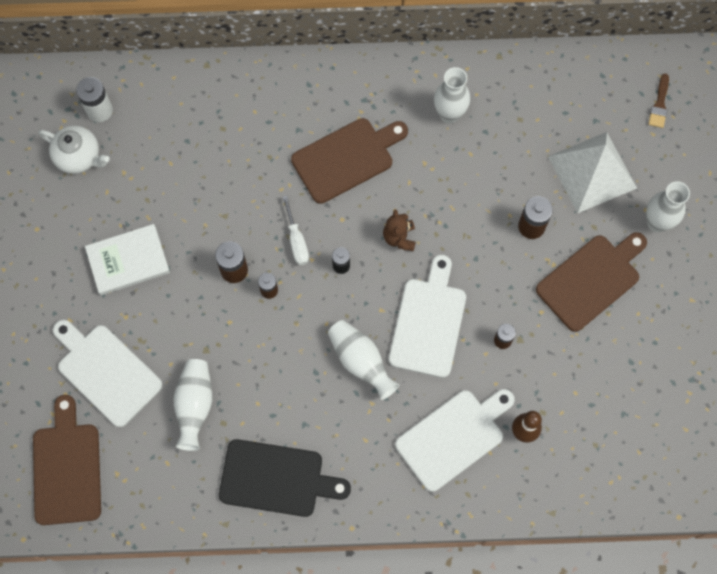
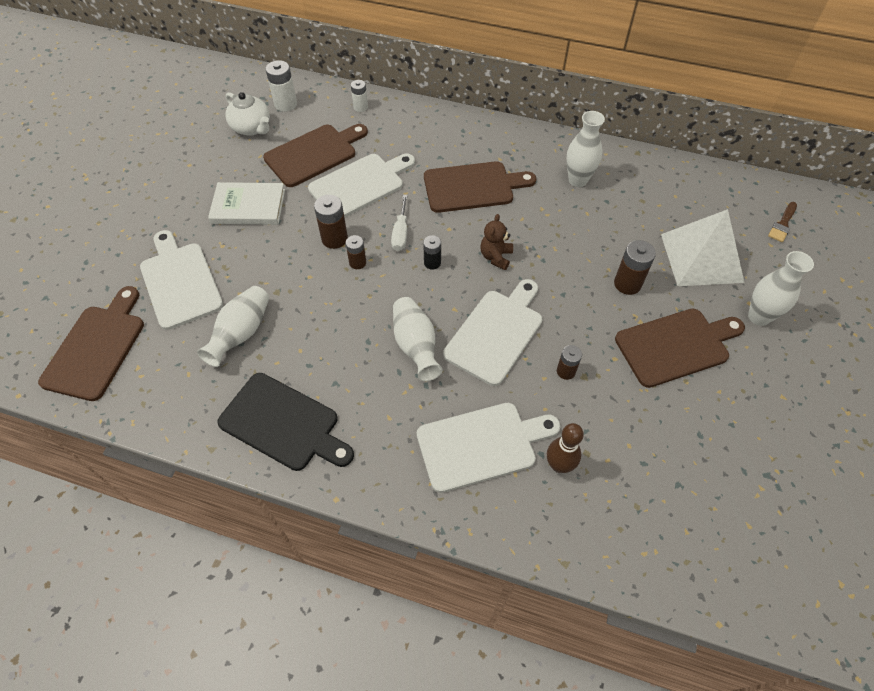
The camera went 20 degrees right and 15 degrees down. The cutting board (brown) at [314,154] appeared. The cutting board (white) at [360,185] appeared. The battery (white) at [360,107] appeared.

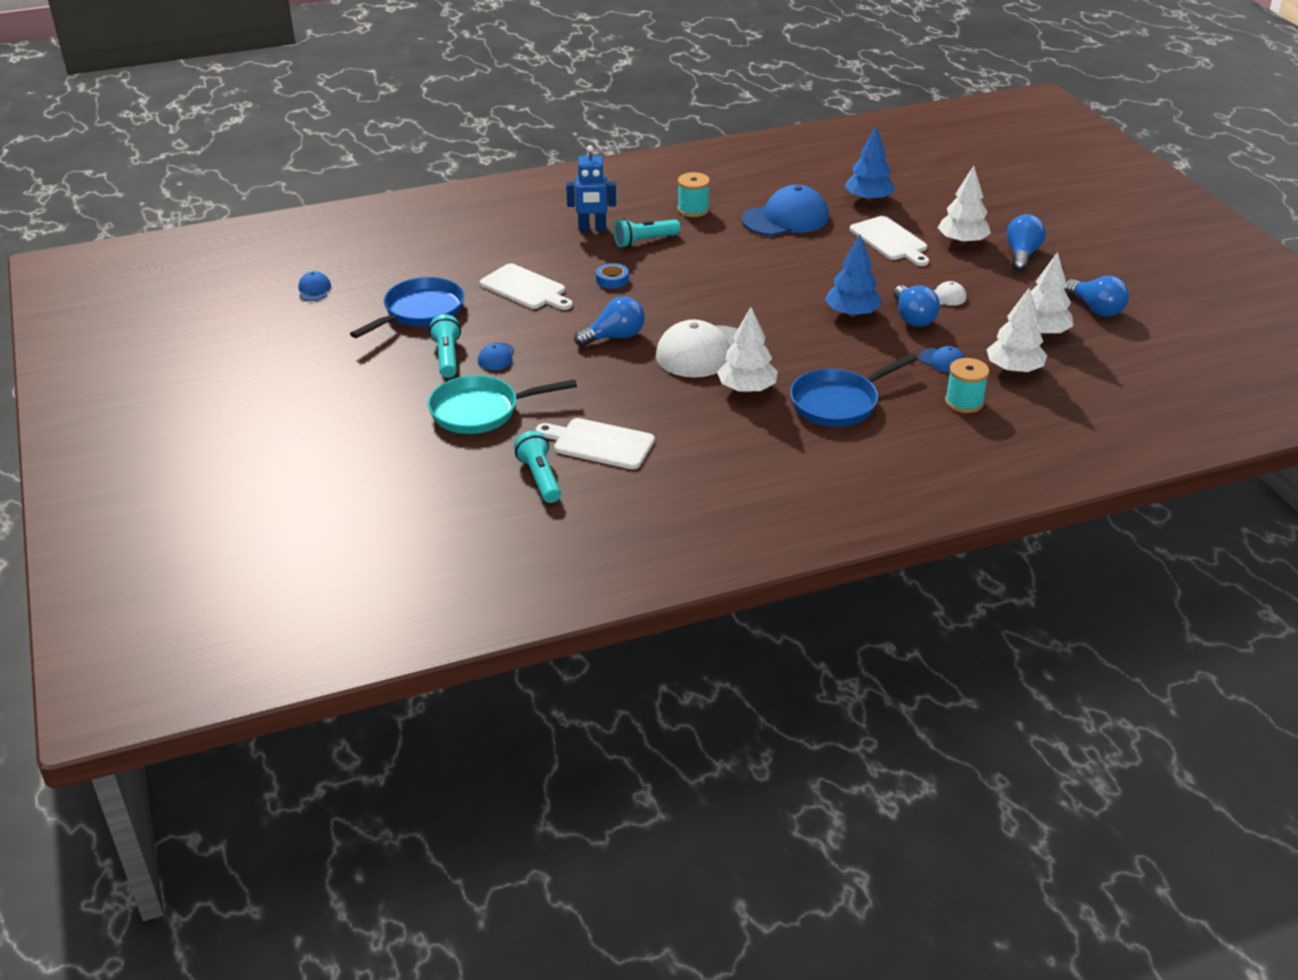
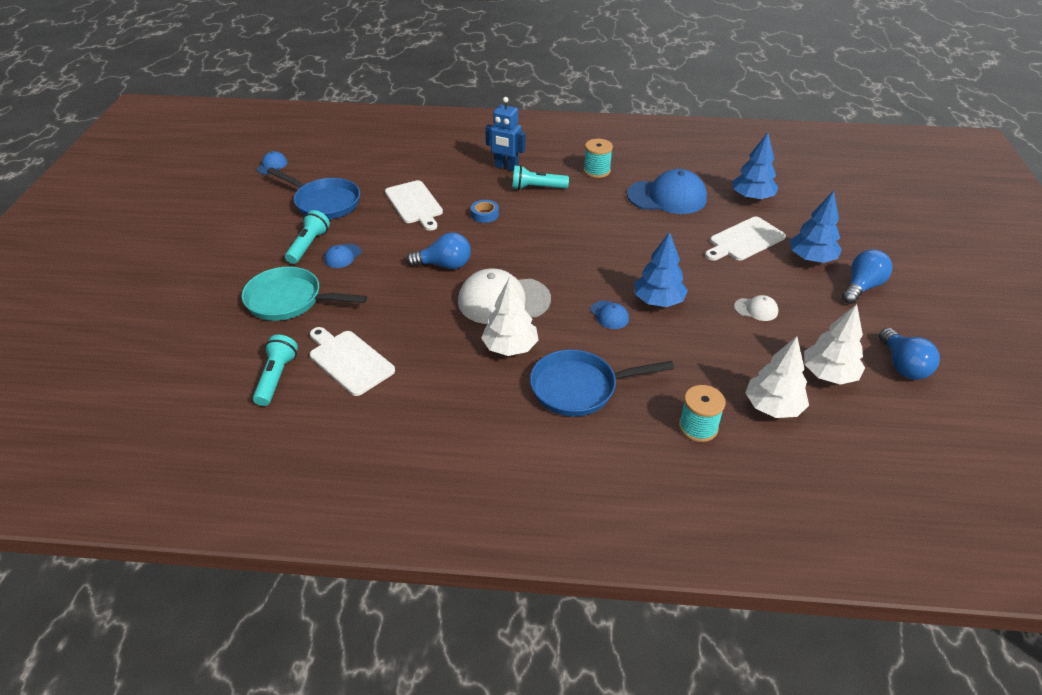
The camera went 25 degrees right and 5 degrees up. The pan (blue) at [420,312] turned 60 degrees clockwise. The cutting board (white) at [890,240] turned 60 degrees clockwise. The light bulb (blue) at [913,318] disappeared. The cap (blue) moved from [942,361] to [609,315]. The tree (white) at [962,242] became the tree (blue) at [811,259].

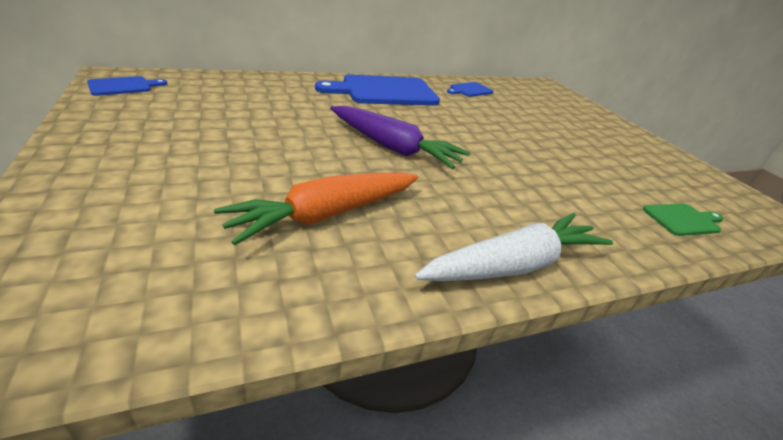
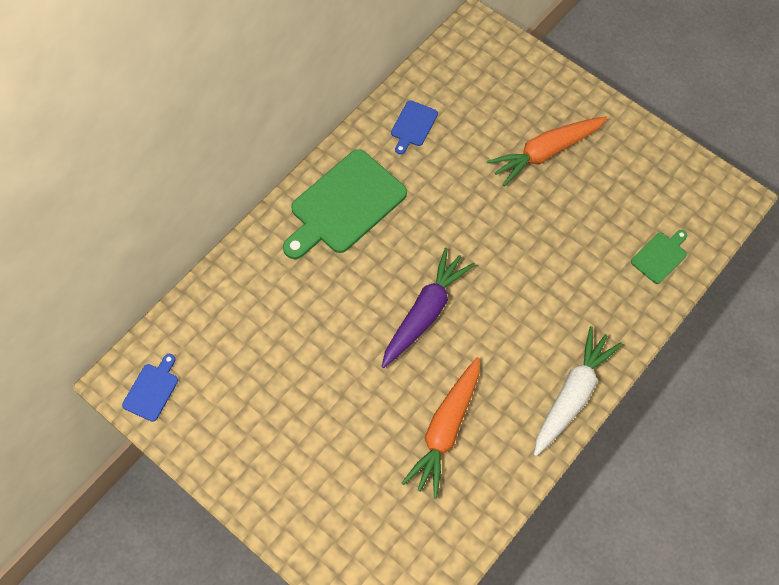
The camera went 25 degrees left and 30 degrees up. The cutting board (blue) at [384,91] became the cutting board (green) at [344,205]. The carrot (purple) at [393,147] turned 60 degrees counterclockwise. The carrot (orange) at [545,152] appeared.

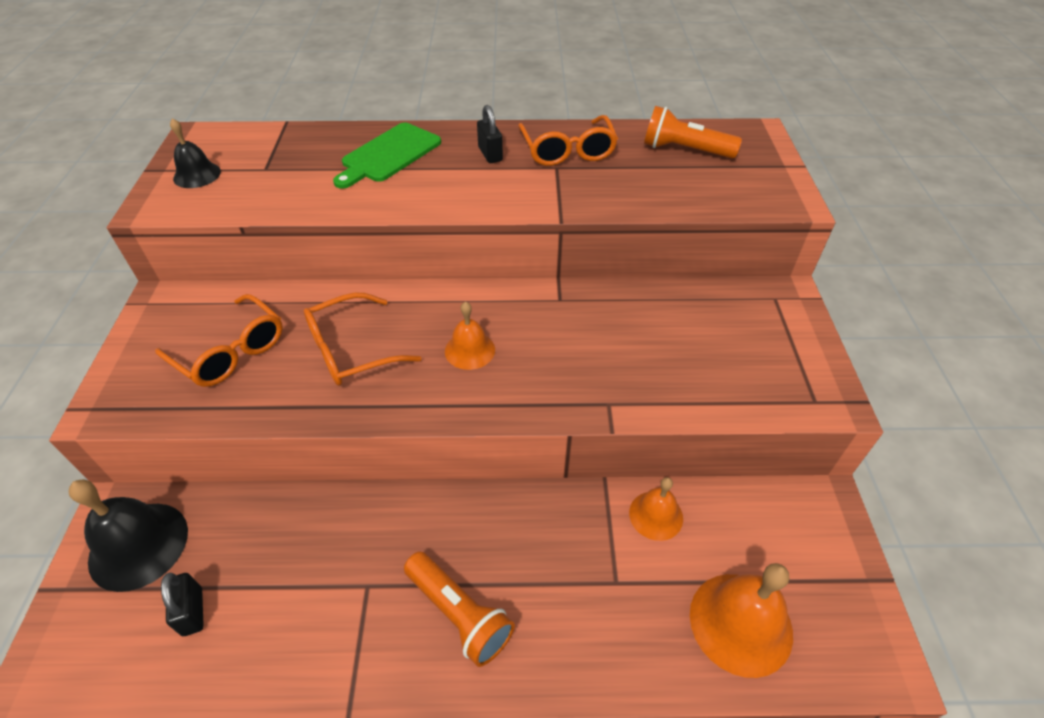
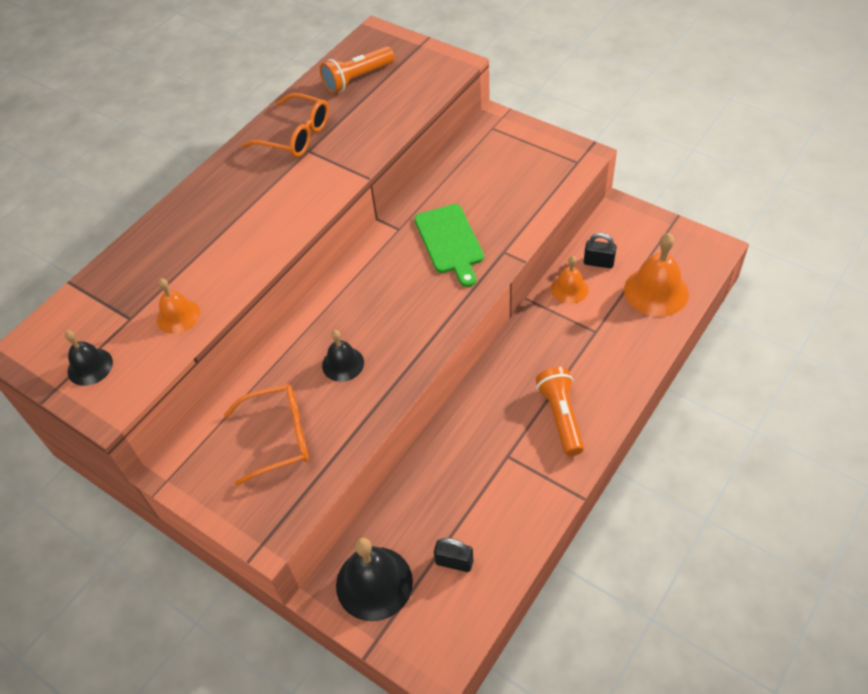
The camera went 50 degrees left and 5 degrees up. The glasses (orange) at [350,350] was replaced by the bell (black) at [343,364]. The cutting board (green) moved from [389,154] to [450,242]. The flashlight (orange) at [459,614] turned 90 degrees counterclockwise. The bell (orange) moved from [470,350] to [178,316]. The padlock (black) moved from [490,154] to [598,262].

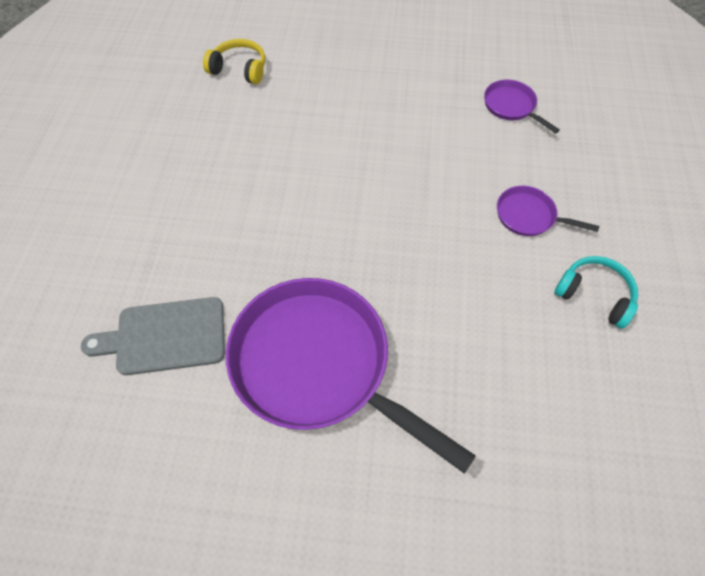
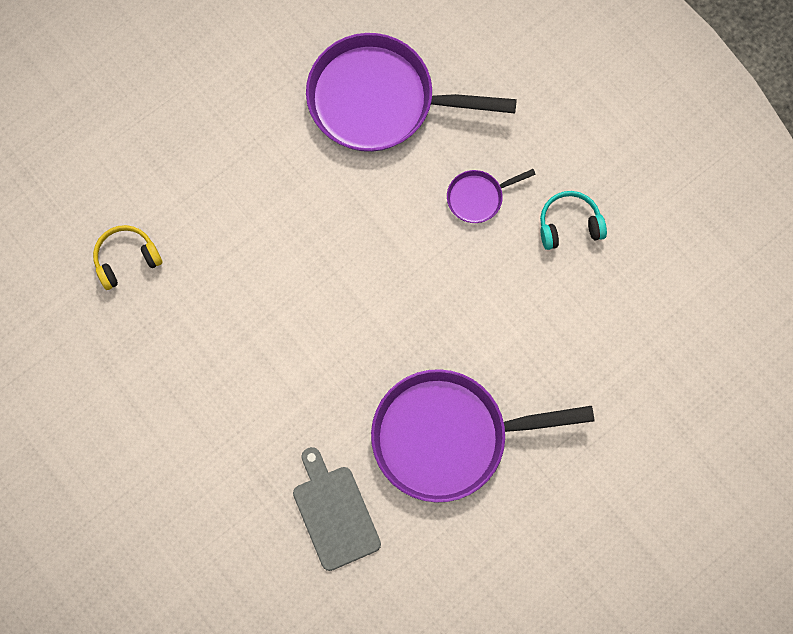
The camera went 45 degrees left and 15 degrees up. The cutting board (grey) at [165,336] turned 120 degrees clockwise. The pan (purple) at [511,106] changed to 2.28 times the size.

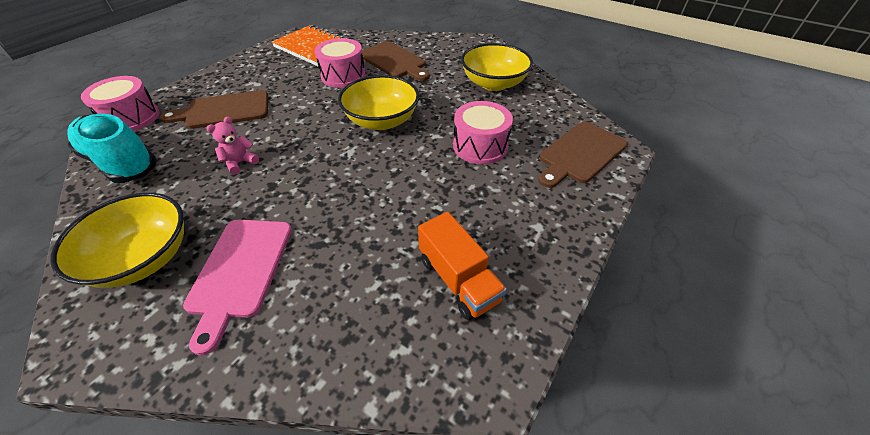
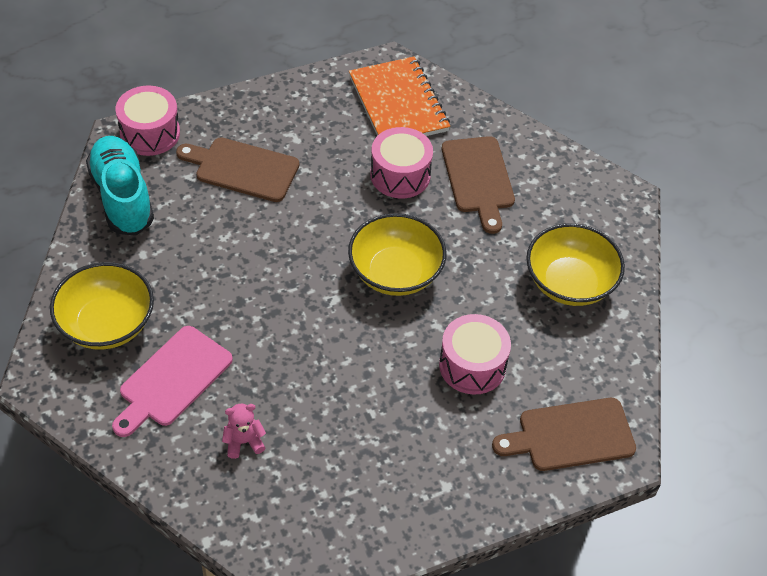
The camera went 30 degrees right and 5 degrees up. The teddy bear (pink) moved from [240,163] to [244,442]. The truck (orange) at [458,280] disappeared.

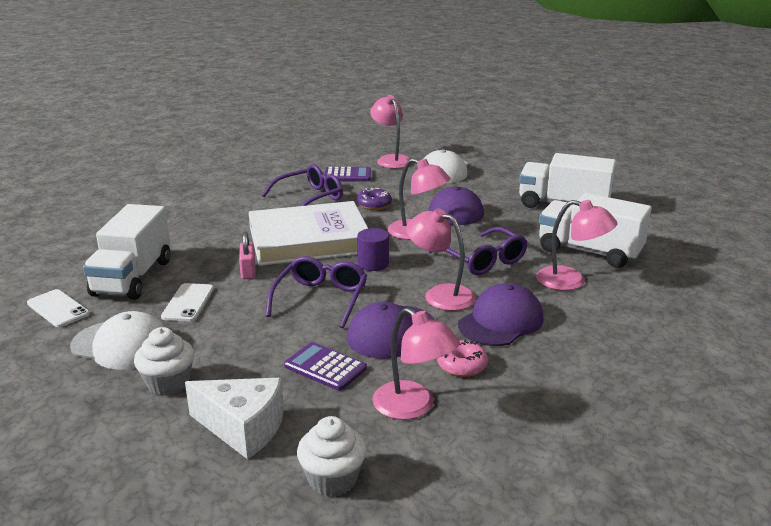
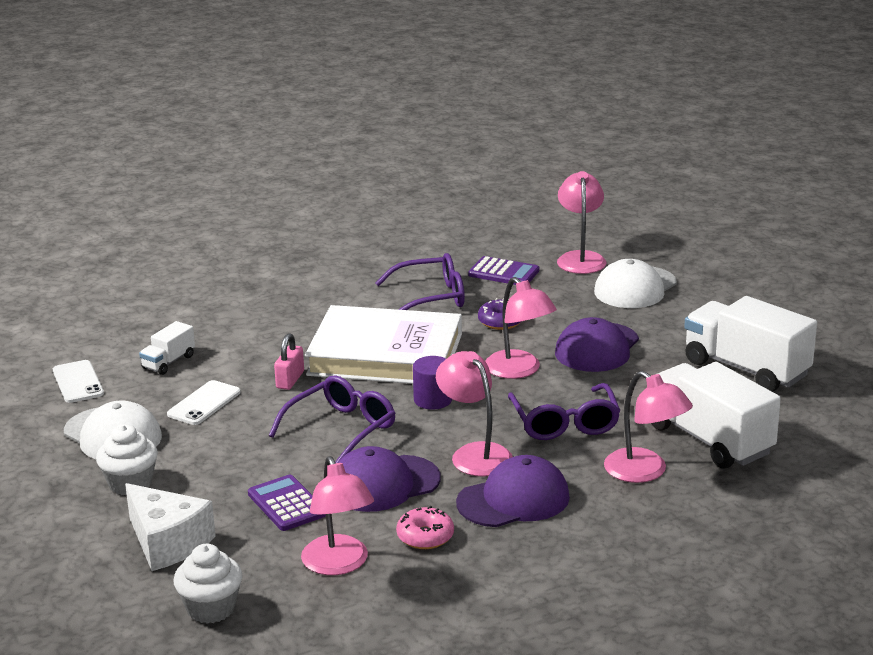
The camera went 25 degrees right and 0 degrees up. The truck (white) at [132,278] changed to 0.48 times the size.

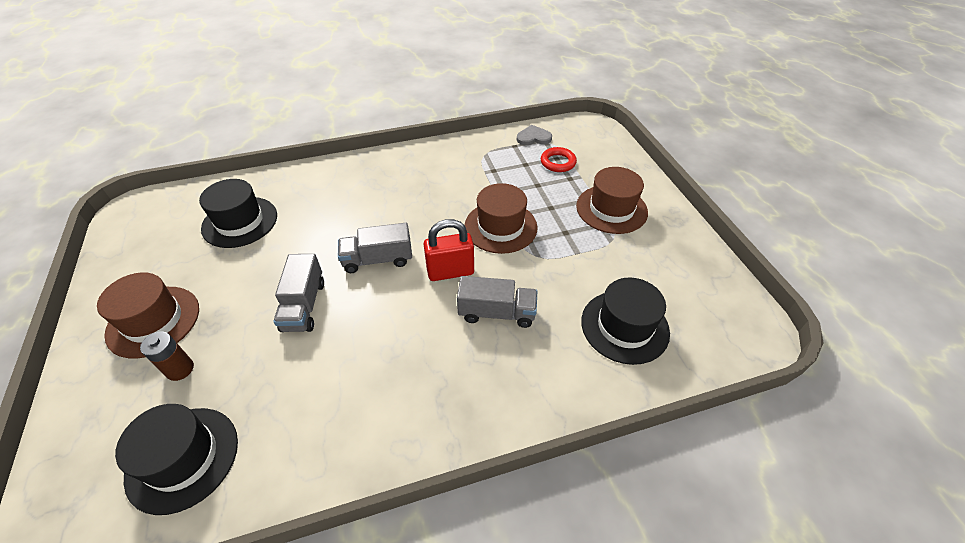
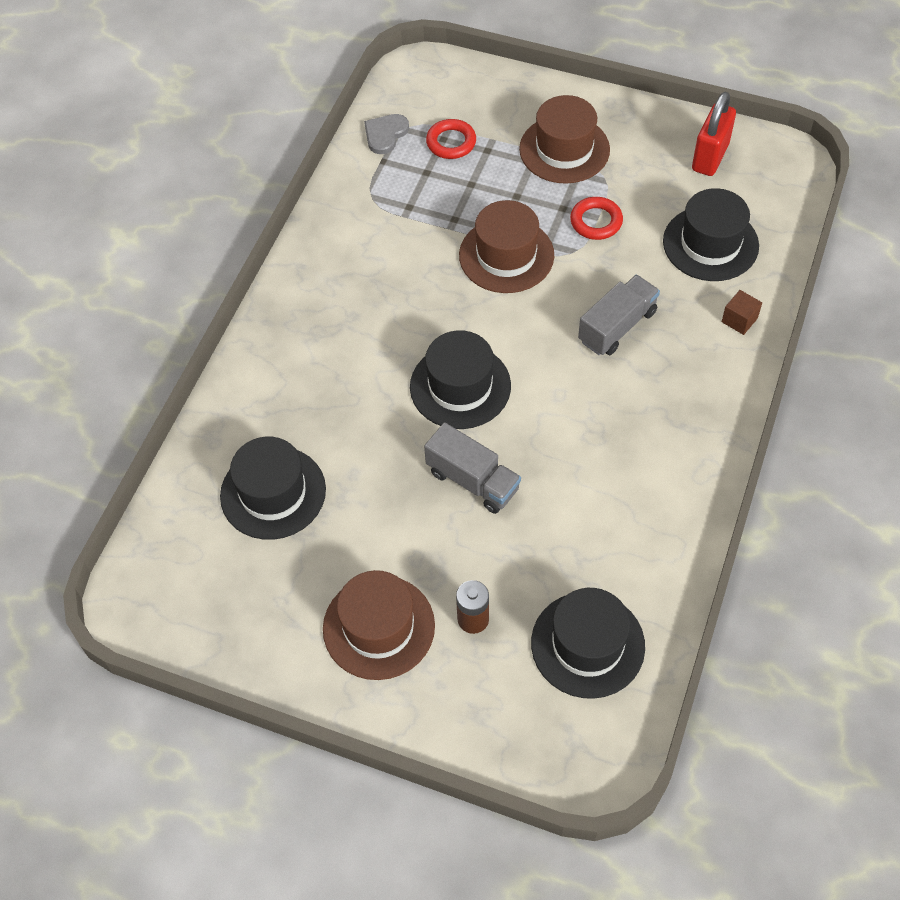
The camera went 50 degrees left and 10 degrees up. The truck (grey) at [378,259] was replaced by the hat (black) at [460,386]. The padlock (red) moved from [450,272] to [710,157]. The ring (red) at [596,221] appeared. The cube (brown) at [739,320] appeared.

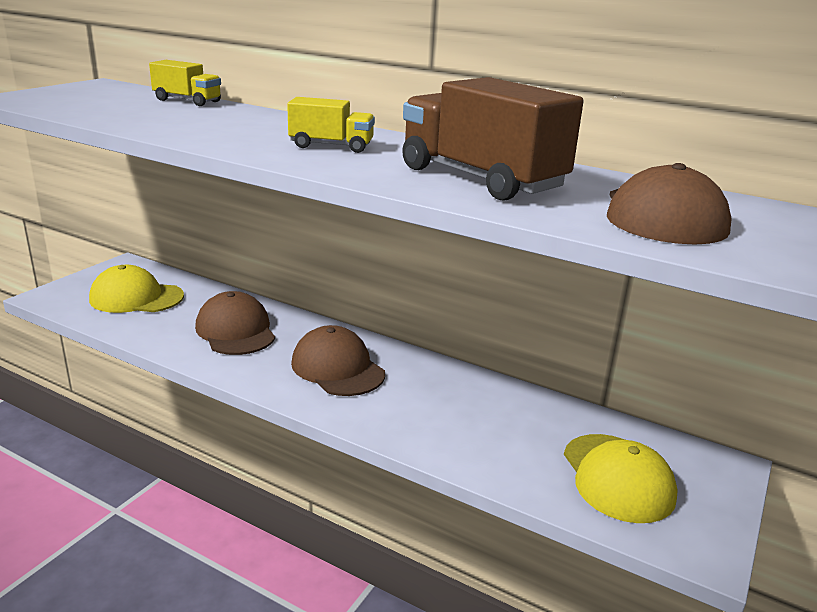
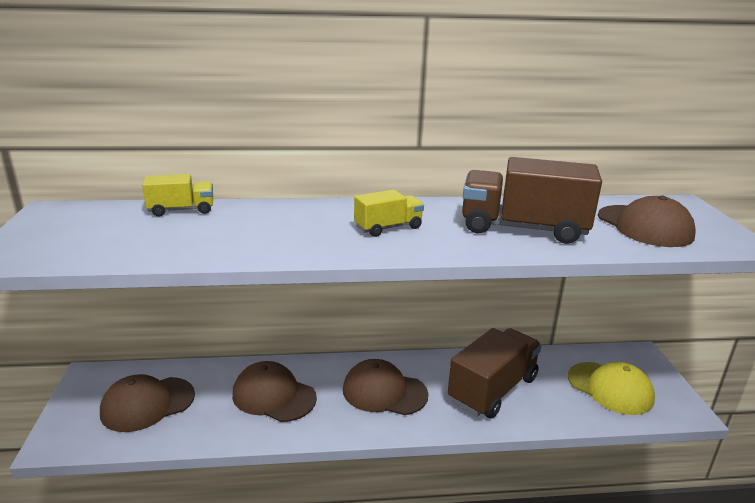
The camera went 35 degrees left and 0 degrees up. The cap (yellow) at [136,298] became the cap (brown) at [147,404]. The truck (brown) at [492,390] appeared.

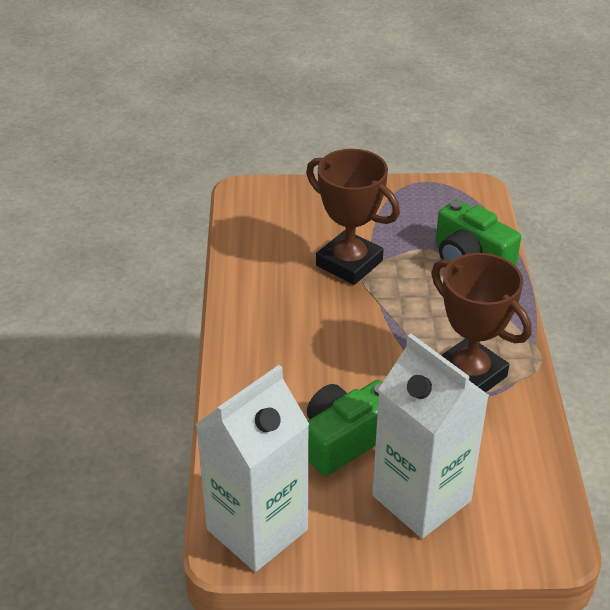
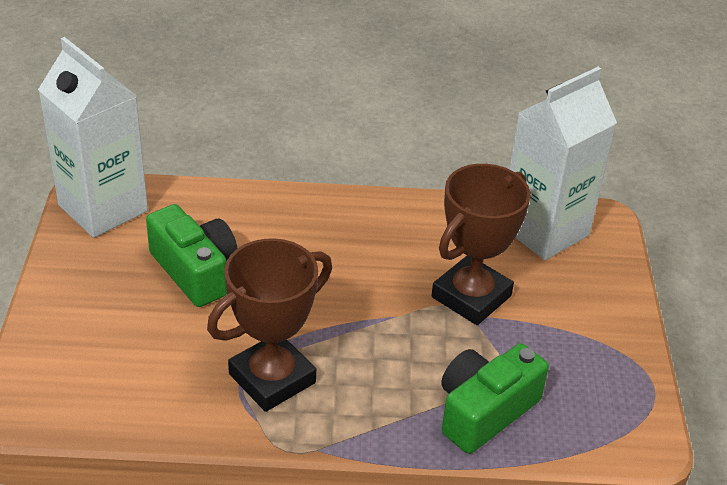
The camera went 90 degrees right and 0 degrees up. The carton (white) moved from [421,498] to [544,230].

